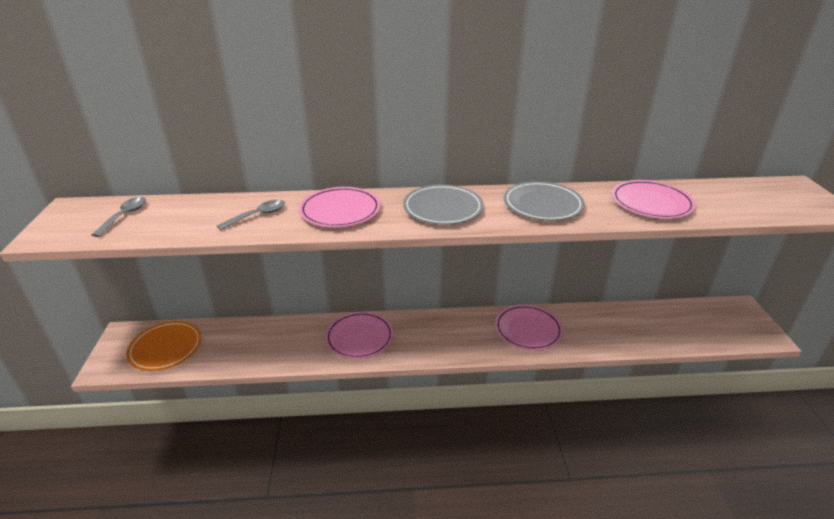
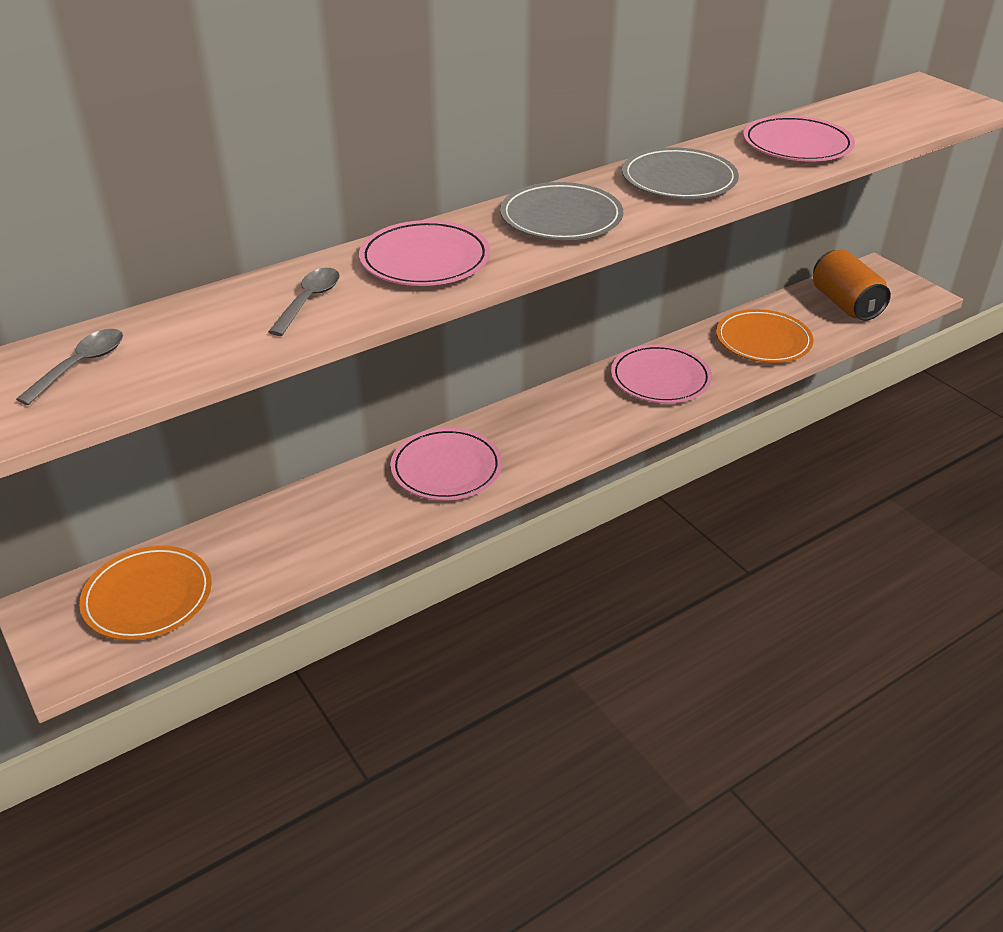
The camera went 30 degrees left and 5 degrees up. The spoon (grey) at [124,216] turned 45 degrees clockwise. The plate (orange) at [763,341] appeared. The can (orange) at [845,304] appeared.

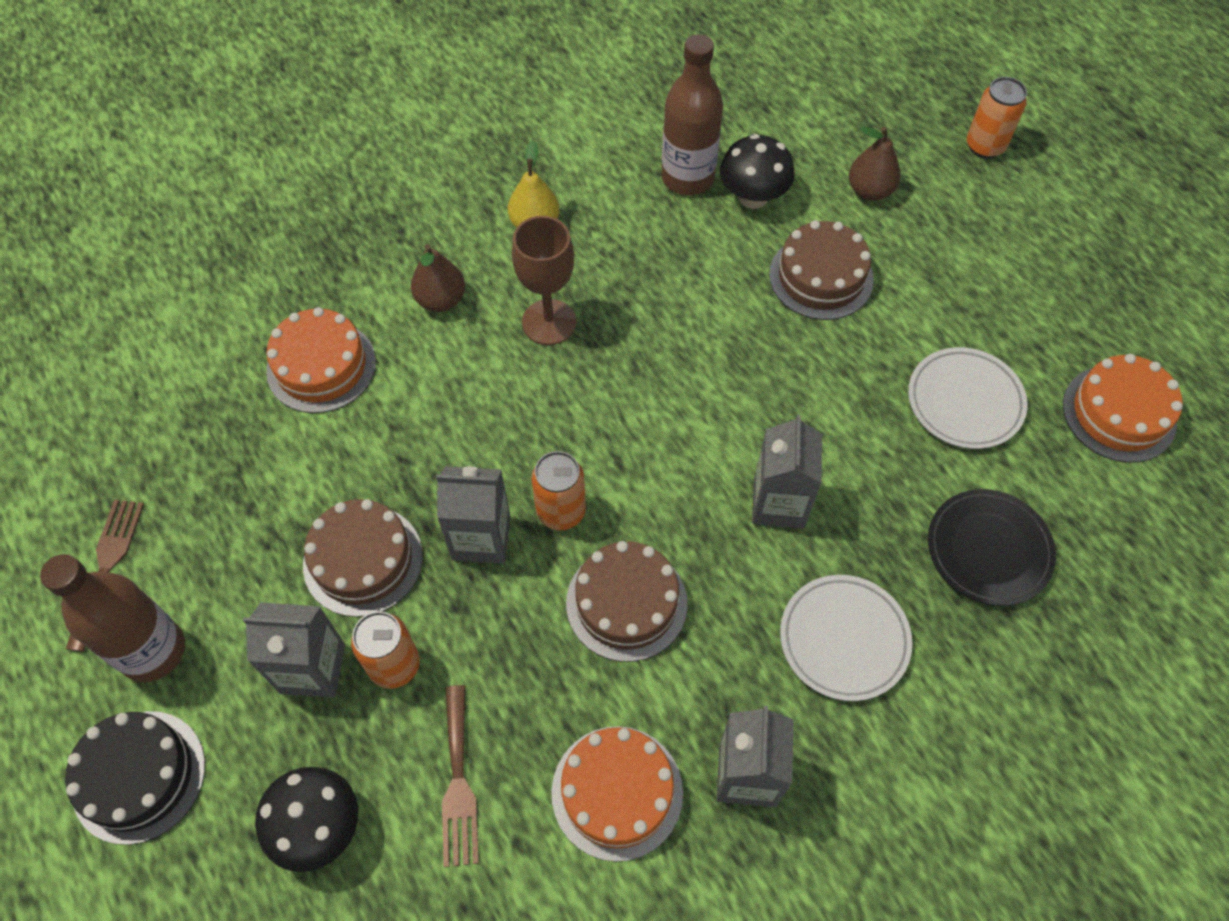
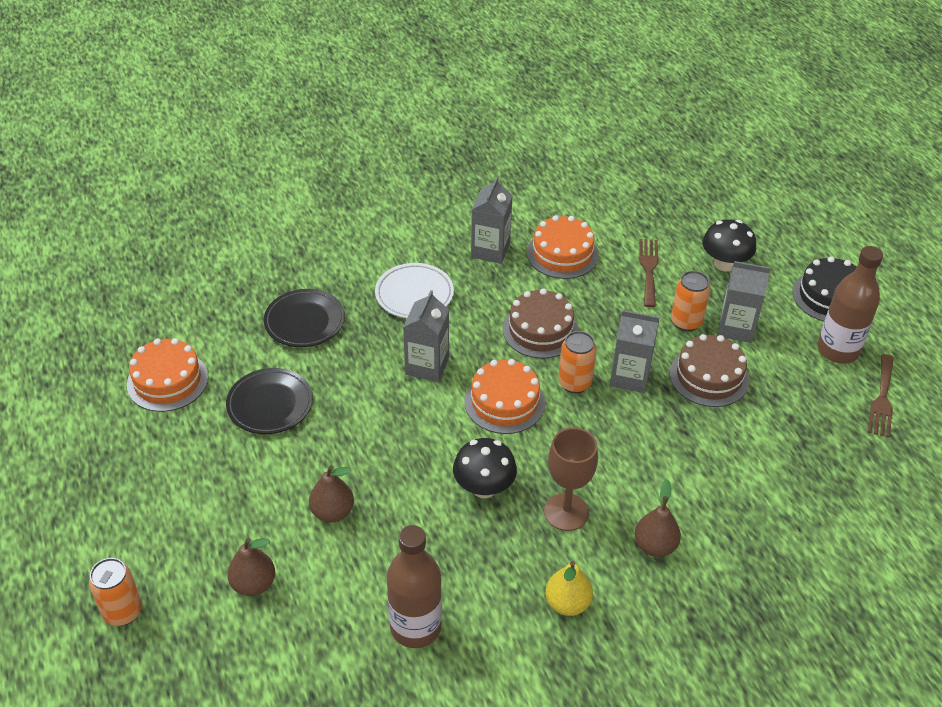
The camera went 170 degrees left and 15 degrees down. The cake (orange) moved from [321,366] to [504,402]. The mushroom (black) moved from [753,197] to [484,487]. The cake (brown) at [821,277] was replaced by the pear (brown) at [333,512]. The plate (white) at [964,402] became the plate (black) at [270,405].

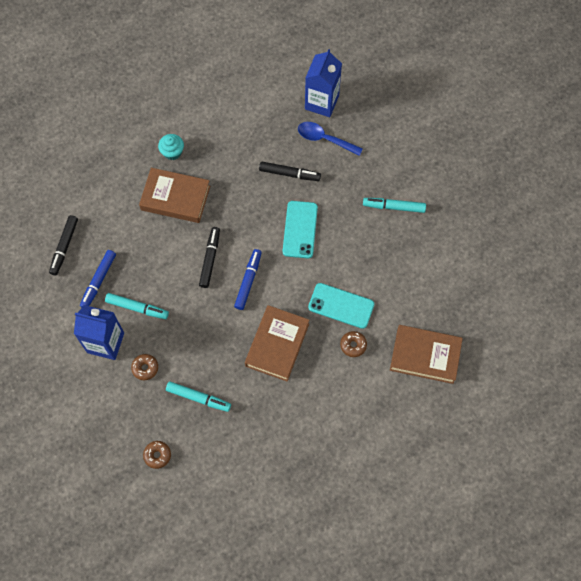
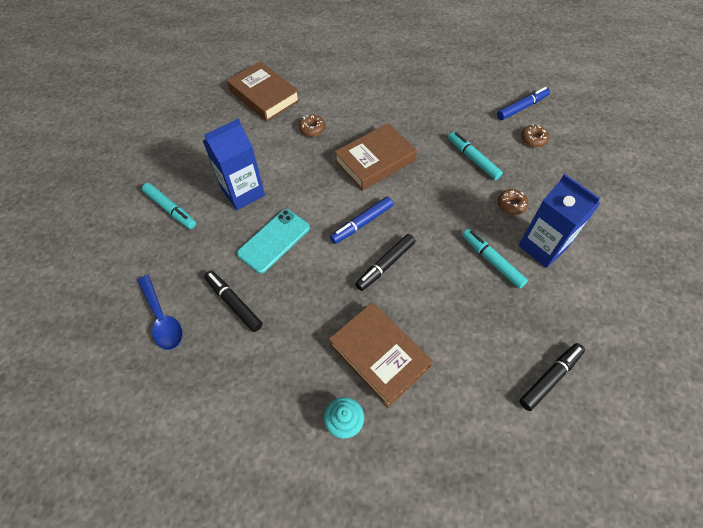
The camera went 145 degrees left and 10 degrees down. The marker (blue) moved from [98,281] to [522,107]. The carton (blue) moved from [321,102] to [243,192]. The phone (turquoise) at [341,306] disappeared.

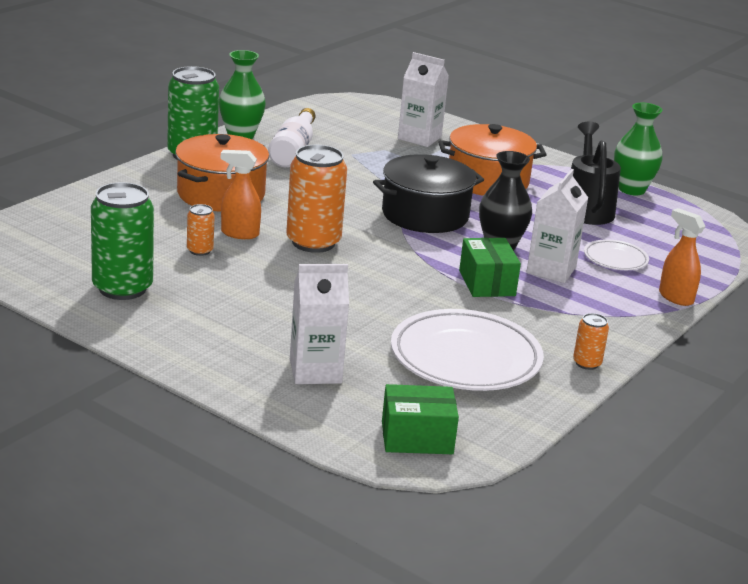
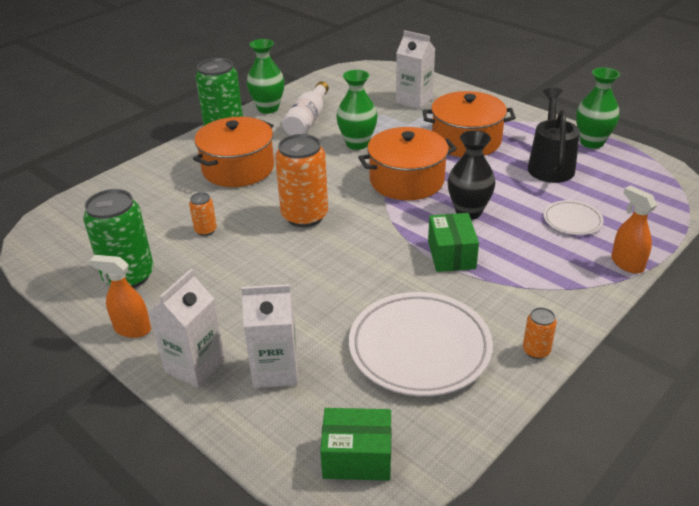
The camera went 10 degrees right and 10 degrees up. The spray bottle (orange) moved from [239,234] to [132,329]. The pot (black) at [425,215] became the pot (orange) at [406,180]. The carton (white) moved from [551,270] to [195,366]. The vase (green) at [357,144] appeared.

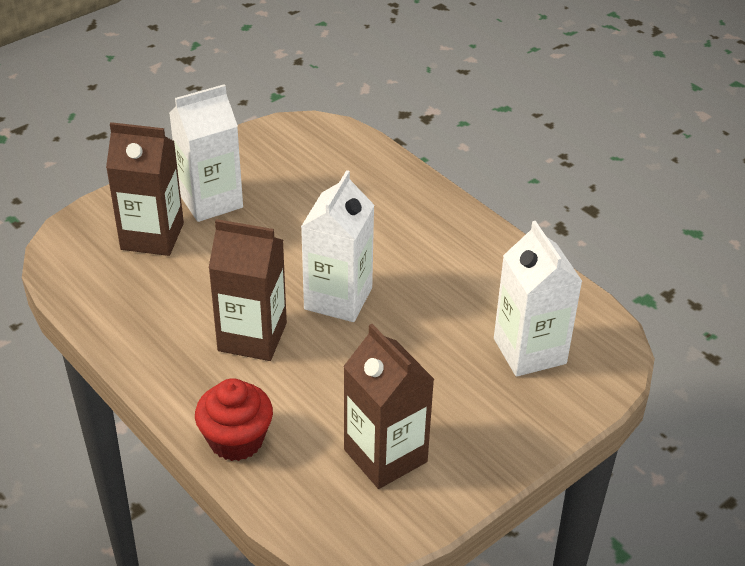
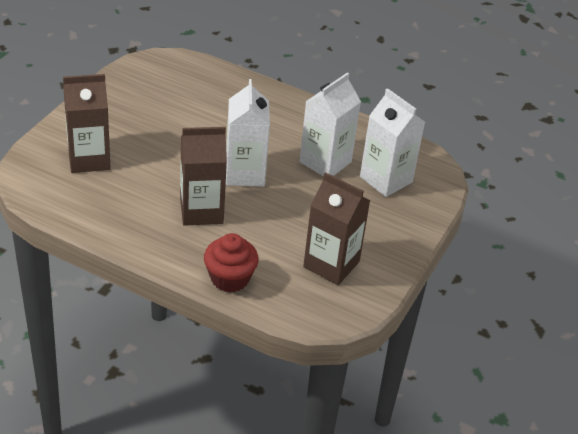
The camera went 25 degrees left and 0 degrees up. The carton (white) moved from [211,201] to [325,162].

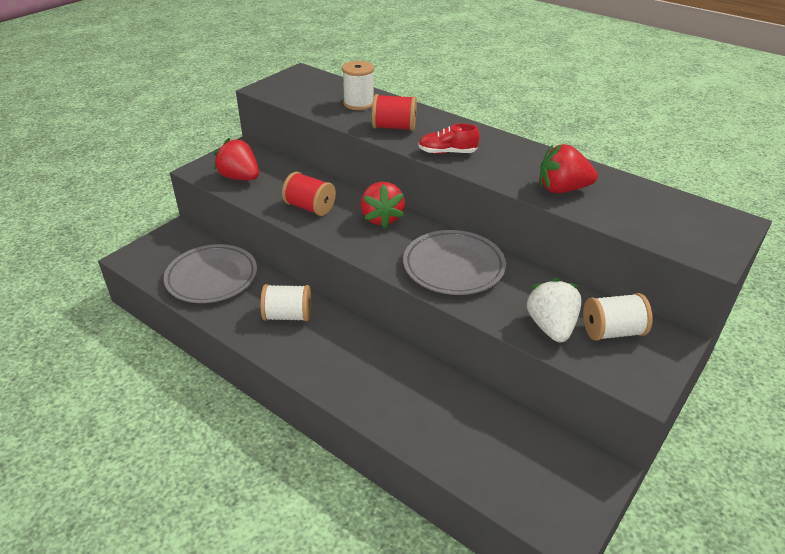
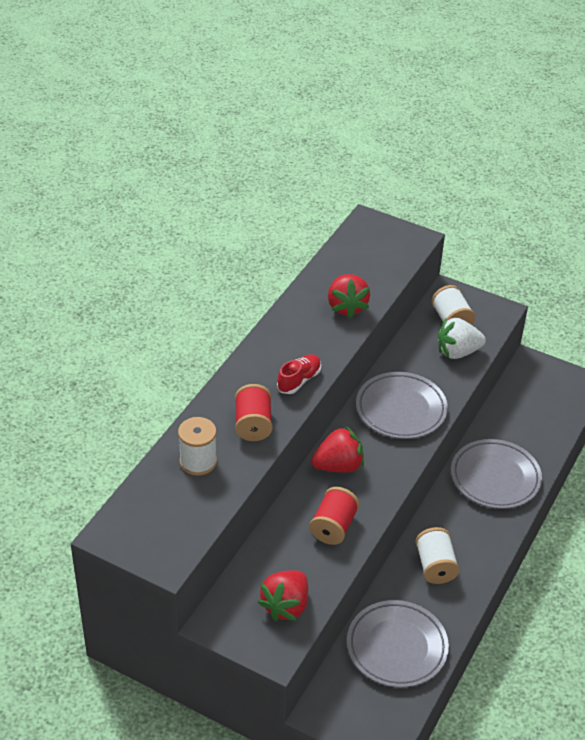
The camera went 100 degrees left and 5 degrees up. The shoe (red) at [447,152] turned 135 degrees counterclockwise. The plate (grey) at [495,477] appeared.

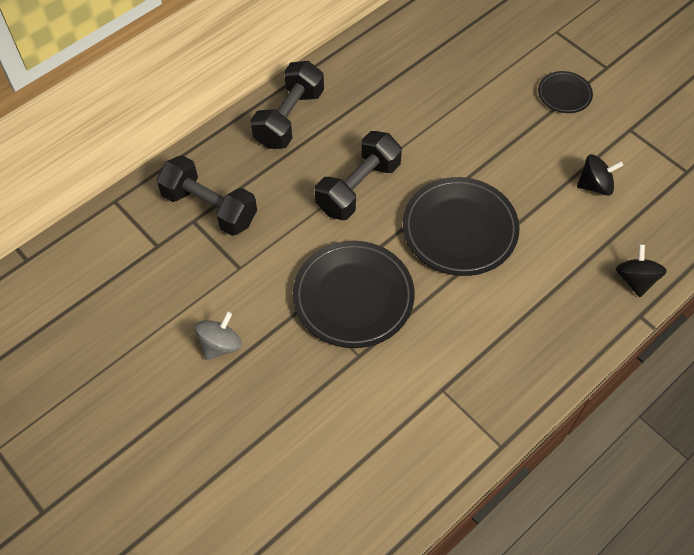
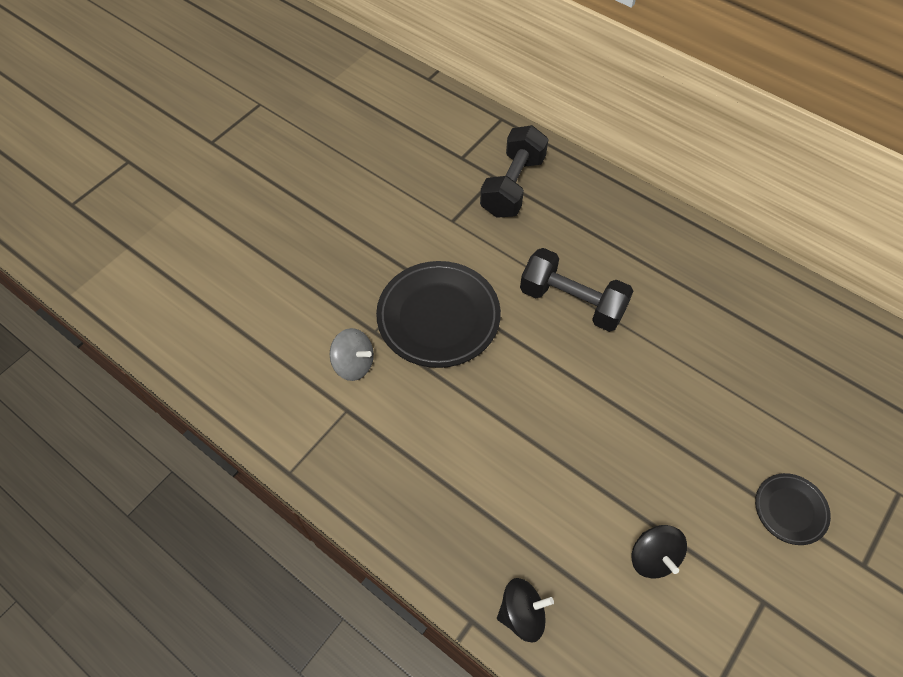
The camera went 80 degrees right and 0 degrees up. The spinning top (grey) moved from [220,345] to [354,364]. The dumbbell (black) at [289,118] disappeared. The plate (black) at [459,230] disappeared.

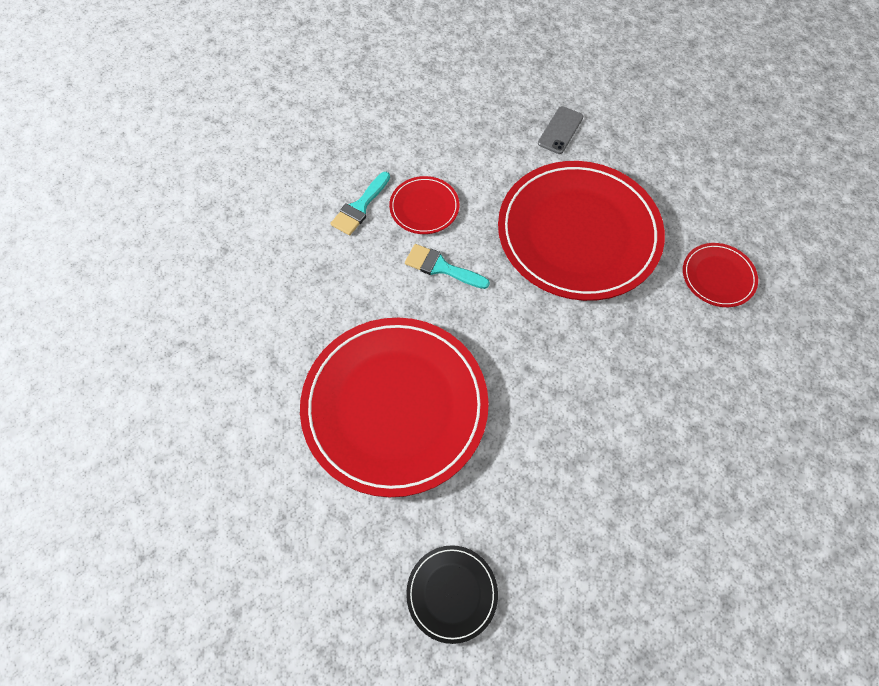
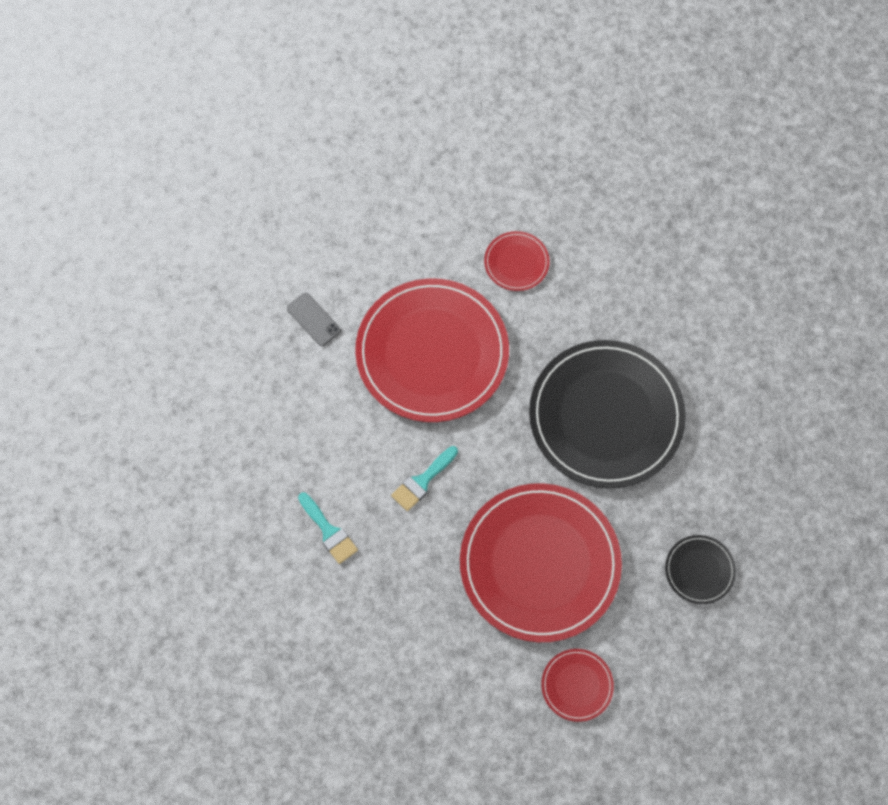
The camera went 70 degrees left and 5 degrees up. The plate (red) moved from [424,207] to [577,685]. The plate (black) at [606,416] appeared.

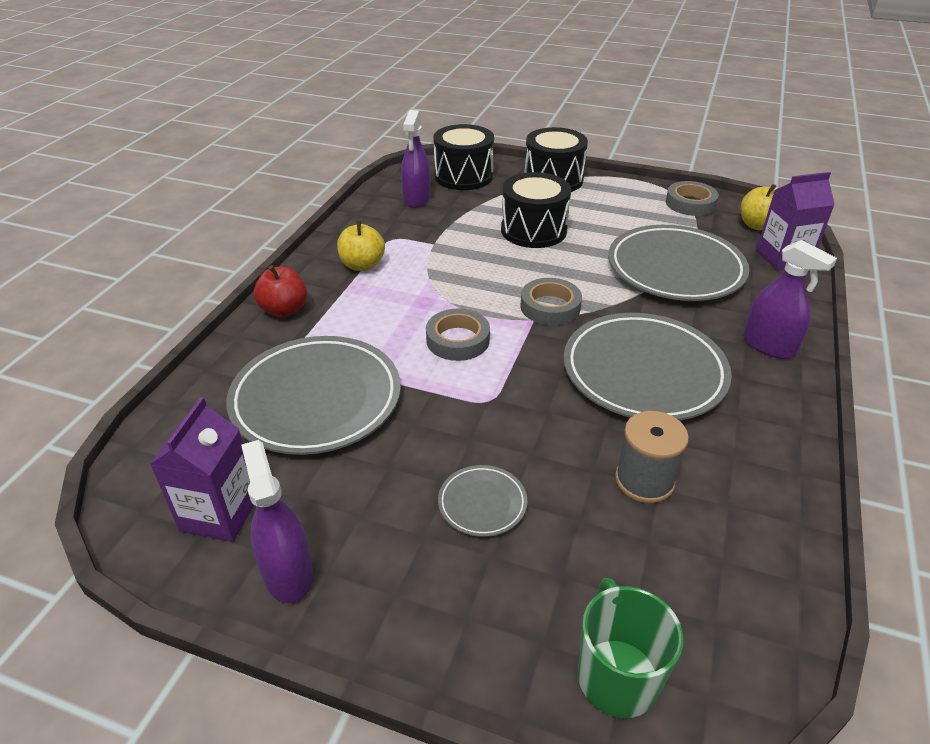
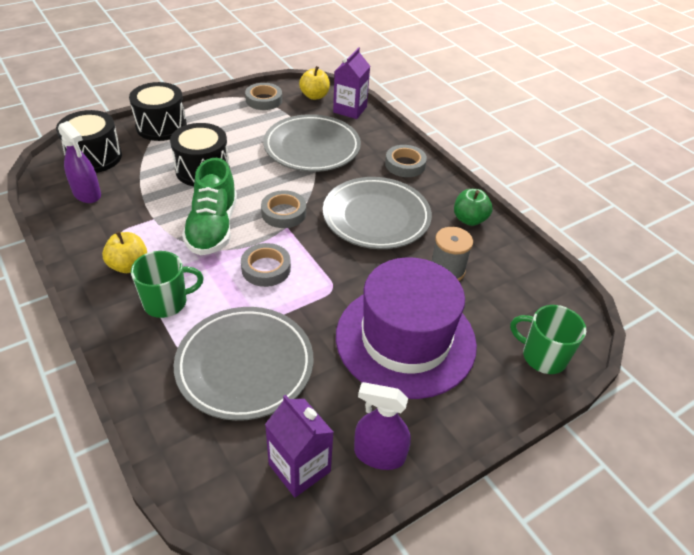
The camera went 55 degrees left and 5 degrees up. The apple (red) at [284,310] disappeared. The plate (grey) at [482,503] was replaced by the hat (purple) at [405,339]. The spray bottle (purple) at [769,345] was replaced by the tape (grey) at [405,164]. The mug (green) at [166,302] appeared. The shoe (green) at [213,228] appeared. The apple (green) at [469,219] appeared.

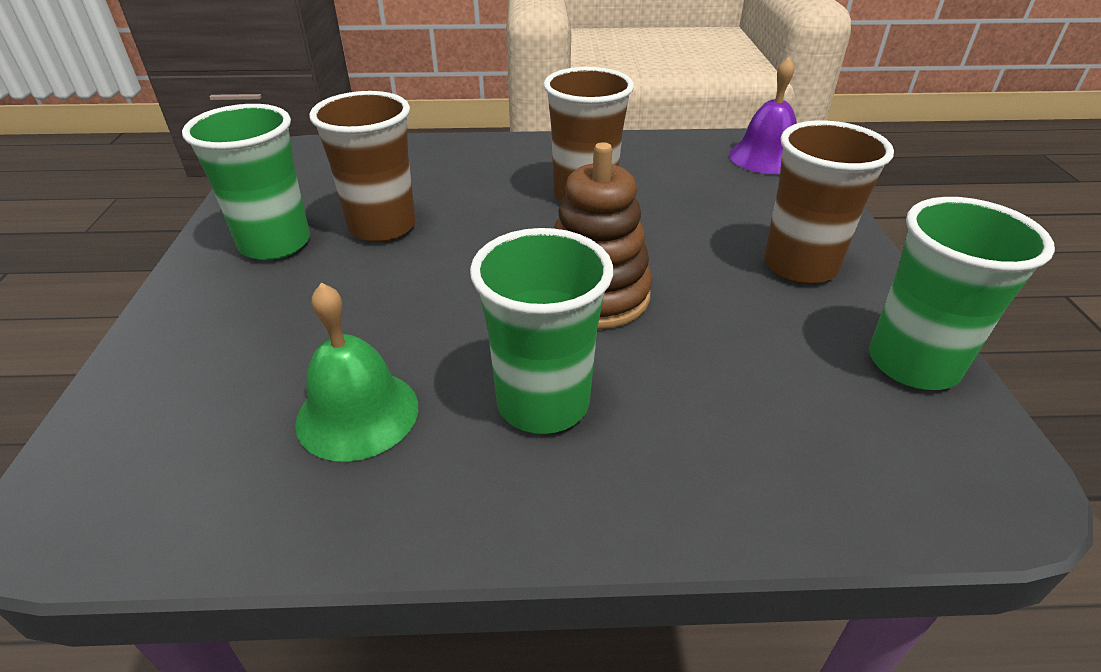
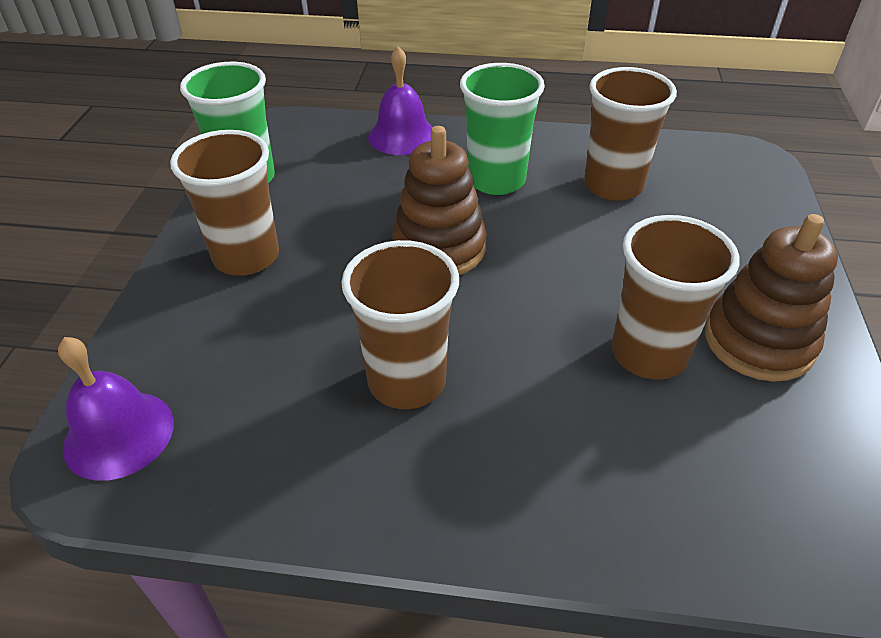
The camera went 170 degrees left and 5 degrees up. The cup (green) at [275,244] was replaced by the stacking toy (brown) at [758,341]. The bell (green) at [357,413] was replaced by the cup (brown) at [613,186]. The bell (purple) at [402,136] appeared.

